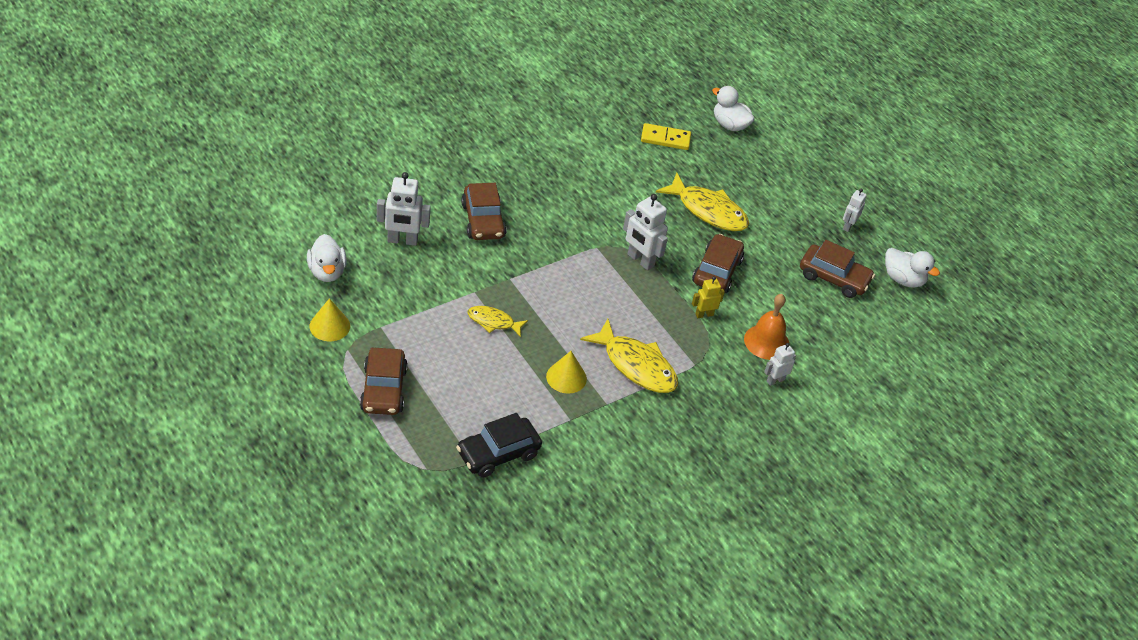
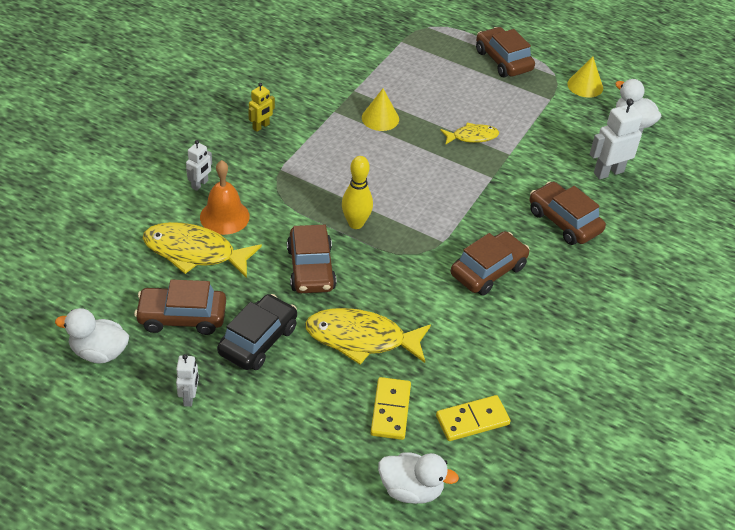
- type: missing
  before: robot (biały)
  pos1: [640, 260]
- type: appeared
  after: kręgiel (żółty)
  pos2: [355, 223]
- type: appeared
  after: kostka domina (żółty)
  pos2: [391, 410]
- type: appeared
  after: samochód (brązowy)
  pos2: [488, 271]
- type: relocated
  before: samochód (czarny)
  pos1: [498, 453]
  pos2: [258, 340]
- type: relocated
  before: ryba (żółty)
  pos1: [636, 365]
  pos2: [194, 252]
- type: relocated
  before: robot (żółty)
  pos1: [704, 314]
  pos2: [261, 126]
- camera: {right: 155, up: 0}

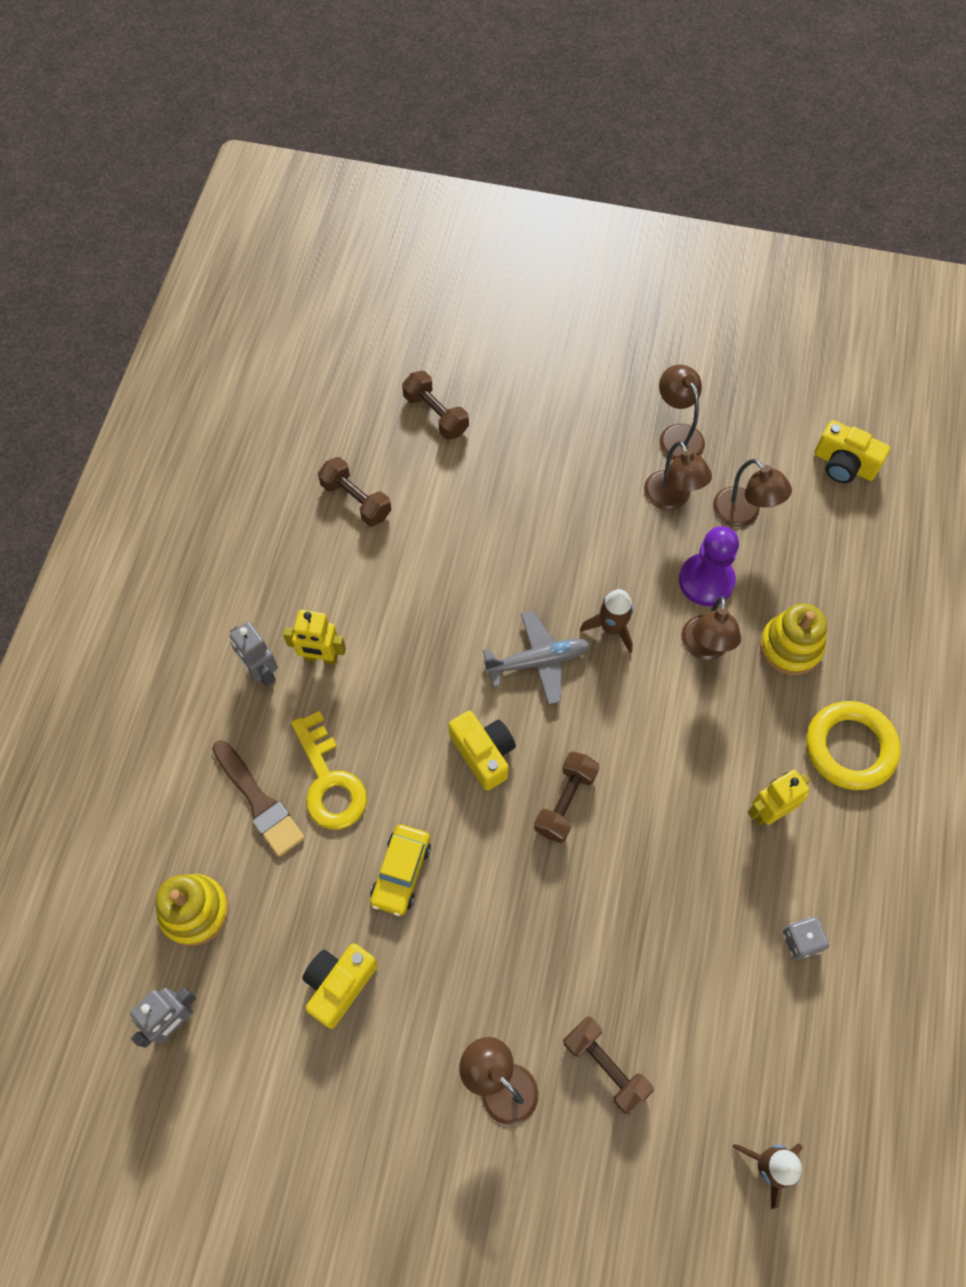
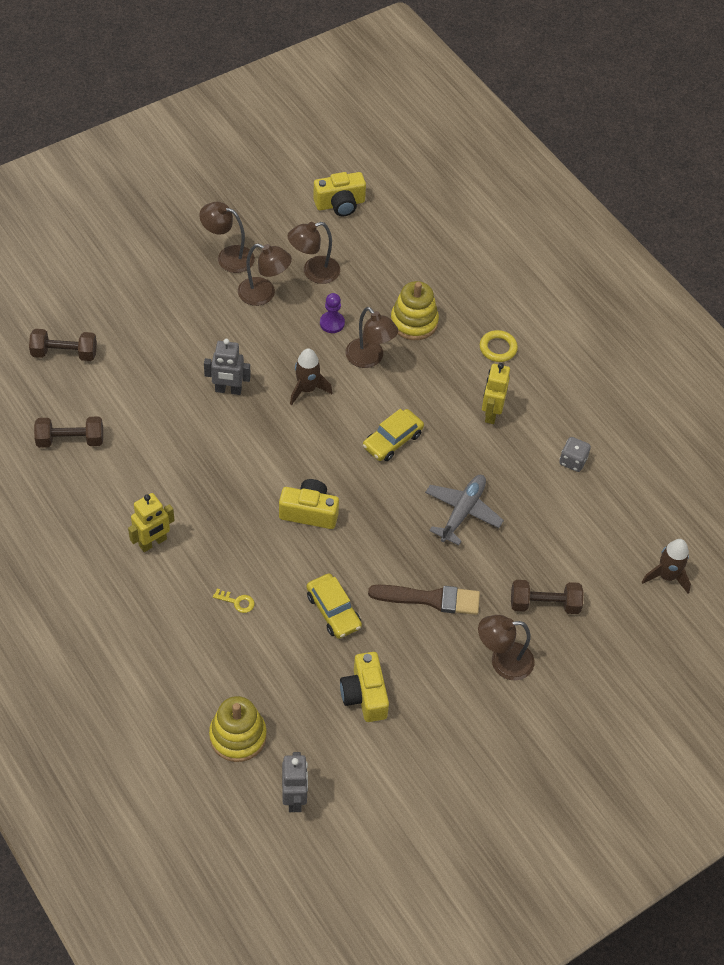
- type: missing
  before: hantel (brązowy)
  pos1: [565, 802]
- type: appeared
  after: samochód (żółty)
  pos2: [392, 440]
- type: relocated
  before: pędzel (brązowy)
  pos1: [259, 802]
  pos2: [430, 599]
- type: relocated
  before: robot (szary)
  pos1: [261, 672]
  pos2: [228, 390]
- type: relocated
  before: samolot (szary)
  pos1: [538, 661]
  pos2: [462, 512]
- type: spun
  before: lampka (brązowy)
  pos1: [743, 514]
  pos2: [314, 272]
  turn: 150
- type: size
  before: klucz (żółty)
  pos1: [329, 781]
  pos2: [237, 602]
  scale: 0.42
- type: size
  before: pionek (fioletowy)
  pos1: [706, 581]
  pos2: [332, 323]
  scale: 0.58
- type: size
  before: pierścień (żółty)
  pos1: [850, 748]
  pos2: [498, 348]
  scale: 0.56
- camera: {right: -50, up: -10}

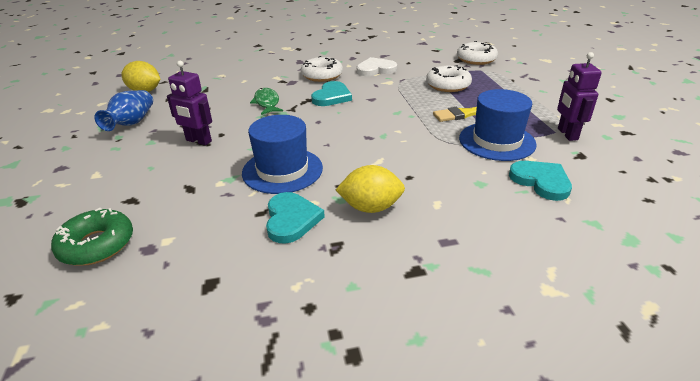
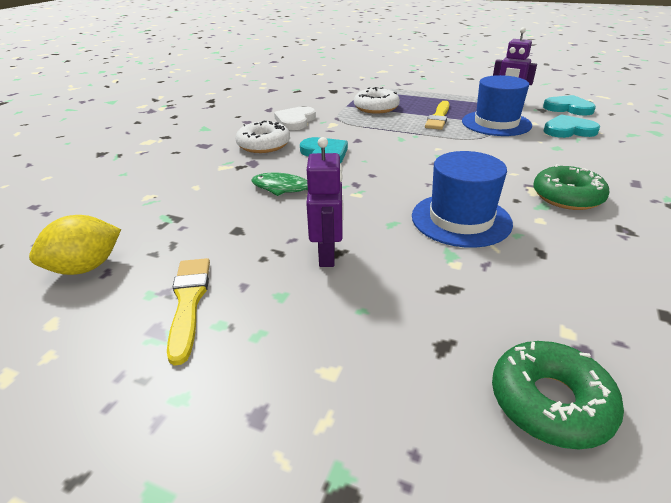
- type: missing
  before: donut (biały)
  pos1: [476, 59]
- type: relocated
  before: serce (turkusowy)
  pos1: [291, 219]
  pos2: [568, 108]
- type: exchanged
  before: wazon (niebieski)
  after: pędzel (żółty)
  pos1: [131, 123]
  pos2: [189, 302]
- type: exchanged
  before: cytryna (żółty)
  after: donut (zielony)
  pos1: [370, 207]
  pos2: [567, 197]
- type: spun
  before: robot (fioletowy)
  pos1: [198, 141]
  pos2: [327, 255]
  turn: -60
- camera: {right: -55, up: 0}

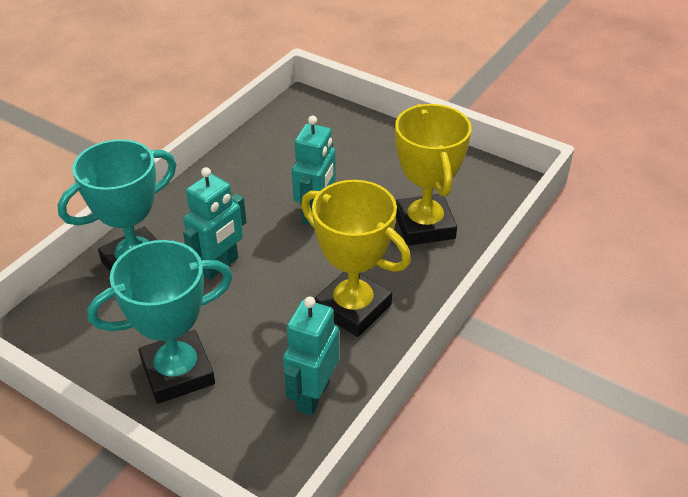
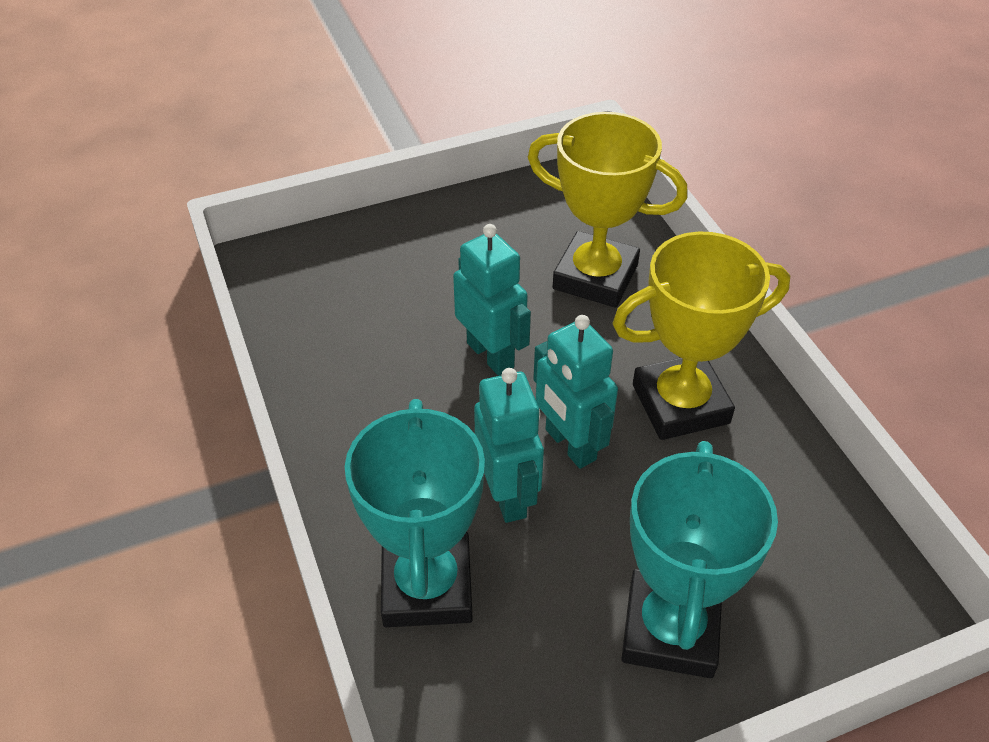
- type: relocated
  before: robot (turkusowy)
  pos1: [312, 395]
  pos2: [570, 445]
- camera: {right: -55, up: 5}

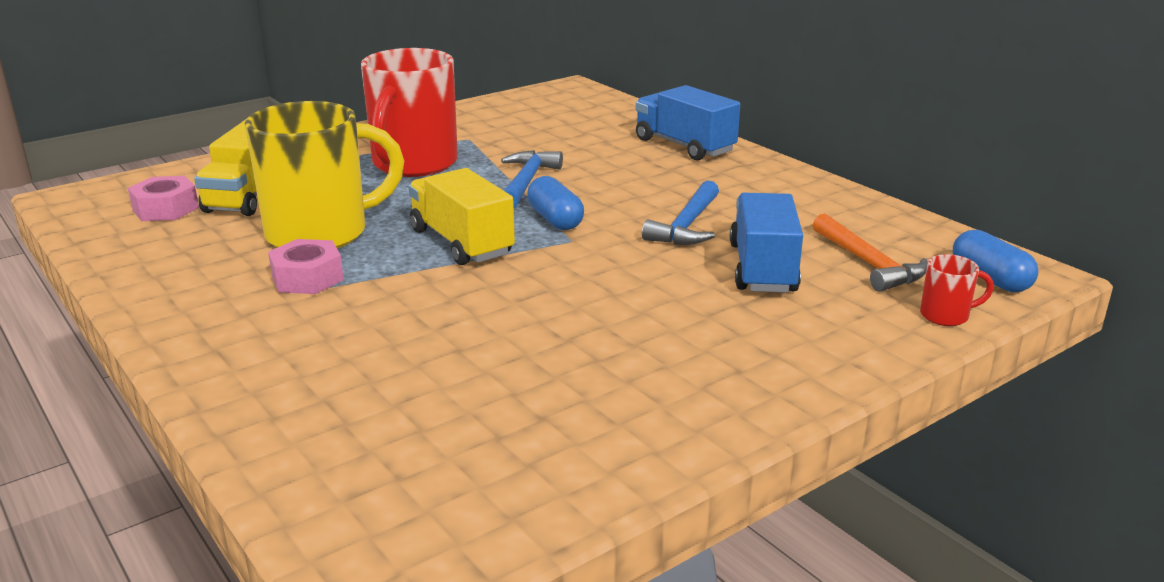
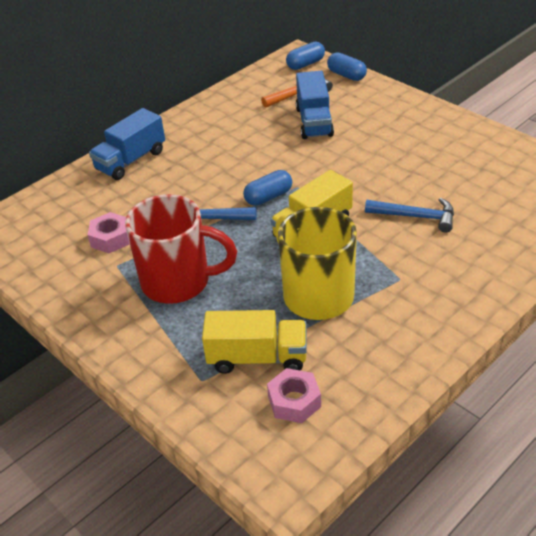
- type: relocated
  before: nakrętka (różowy)
  pos1: [307, 278]
  pos2: [111, 238]
- type: relocated
  before: młotek (niebieski)
  pos1: [686, 226]
  pos2: [416, 217]
- type: exchanged
  before: kubek (czerwony)
  after: kapsułka (niebieski)
  pos1: [946, 316]
  pos2: [346, 75]
- type: spun
  before: ciężarówka (niebieski)
  pos1: [762, 268]
  pos2: [314, 122]
  turn: -90
- camera: {right: -95, up: 15}

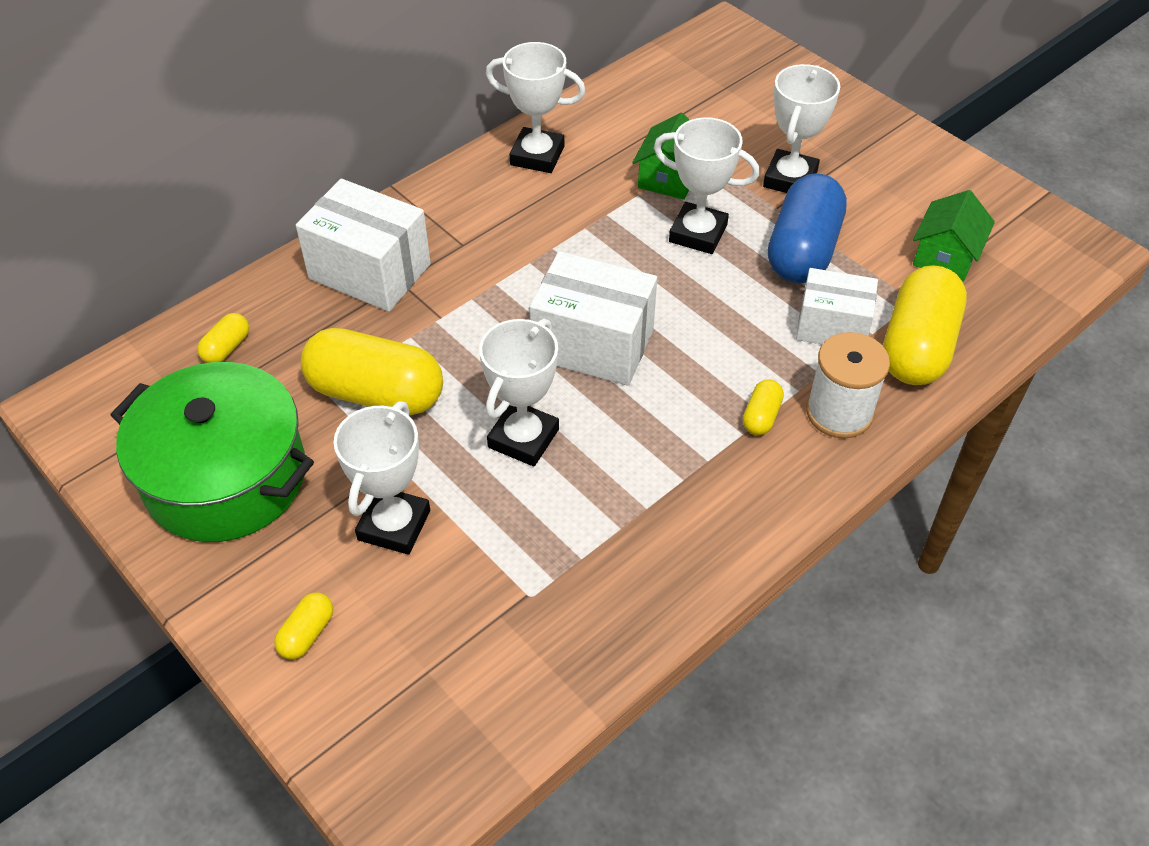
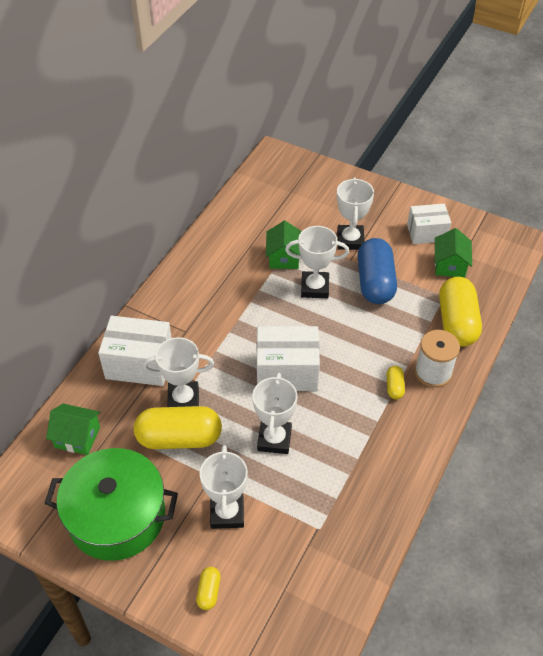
- type: relocated
  before: puchar (biały)
  pos1: [537, 156]
  pos2: [183, 399]
- type: relocated
  before: pudełko (biały)
  pos1: [832, 327]
  pos2: [426, 233]
- type: exchanged
  before: kapsułka (żółty)
  after: domek (zielony)
  pos1: [226, 348]
  pos2: [77, 437]
- camera: {right: -20, up: 0}

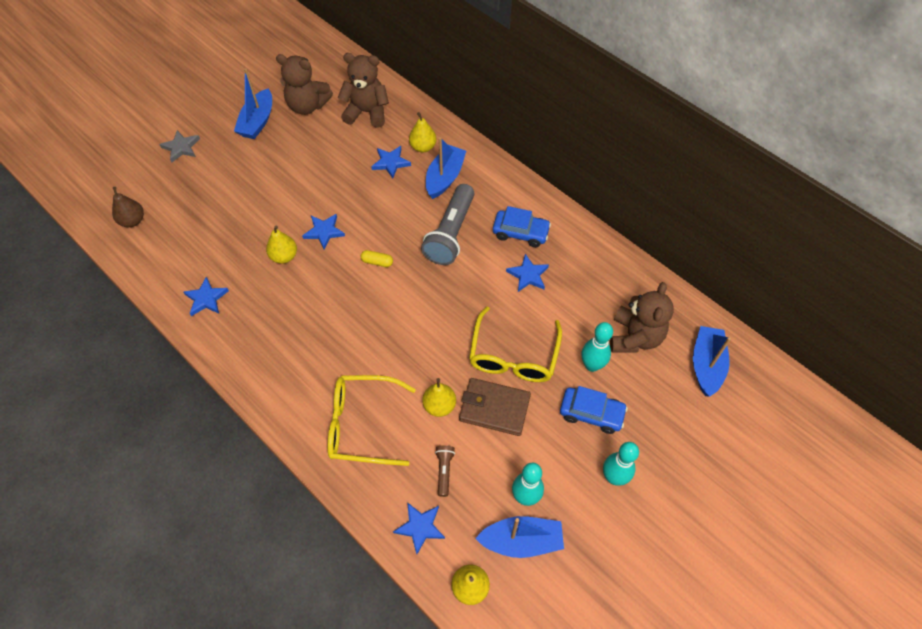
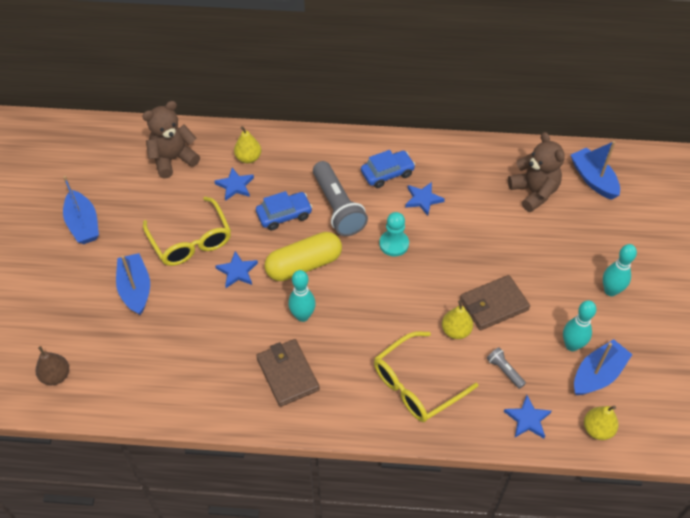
- type: missing
  before: gwiazda (szary)
  pos1: [181, 147]
- type: missing
  before: gwiazda (niebieski)
  pos1: [206, 298]
- type: missing
  before: gruszka (żółty)
  pos1: [284, 256]
- type: missing
  before: miś (brązowy)
  pos1: [307, 105]
- type: appeared
  after: portfel (brązowy)
  pos2: [287, 374]
- type: appeared
  after: pionek (turkusowy)
  pos2: [394, 244]
- type: relocated
  before: łódka (niebieski)
  pos1: [445, 177]
  pos2: [135, 289]
- type: relocated
  before: okulary (żółty)
  pos1: [513, 356]
  pos2: [191, 241]
- type: relocated
  before: samochód (niebieski)
  pos1: [591, 413]
  pos2: [284, 215]
- type: relocated
  before: kręgiel (turkusowy)
  pos1: [592, 365]
  pos2: [302, 316]
- type: colour
  before: latarka (brązowy)
  after: latarka (szary)
  pos1: [444, 471]
  pos2: [504, 371]
- type: size
  before: kapsułka (żółty)
  pos1: [377, 262]
  pos2: [304, 265]
  scale: 2.47
- camera: {right: -40, up: -5}

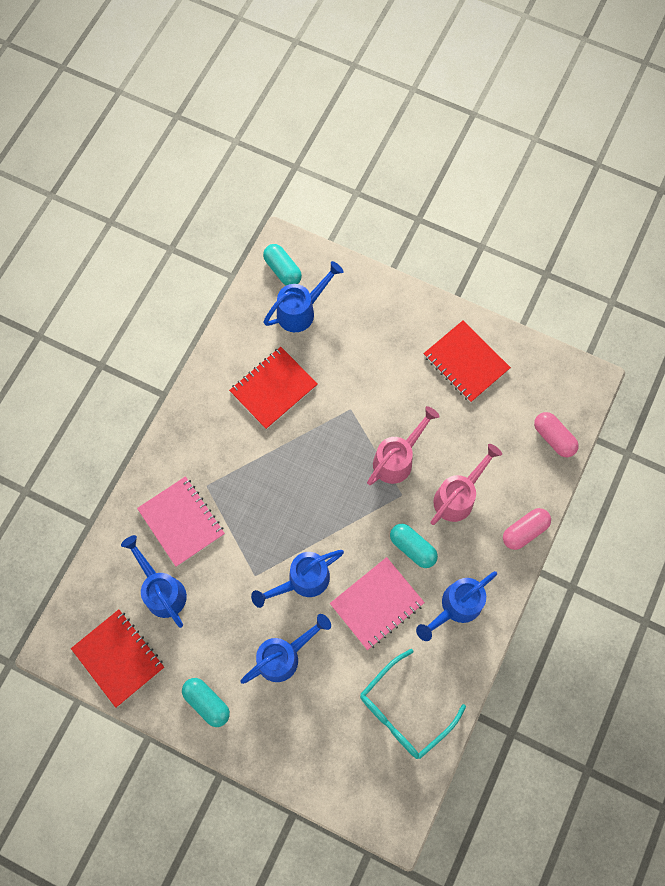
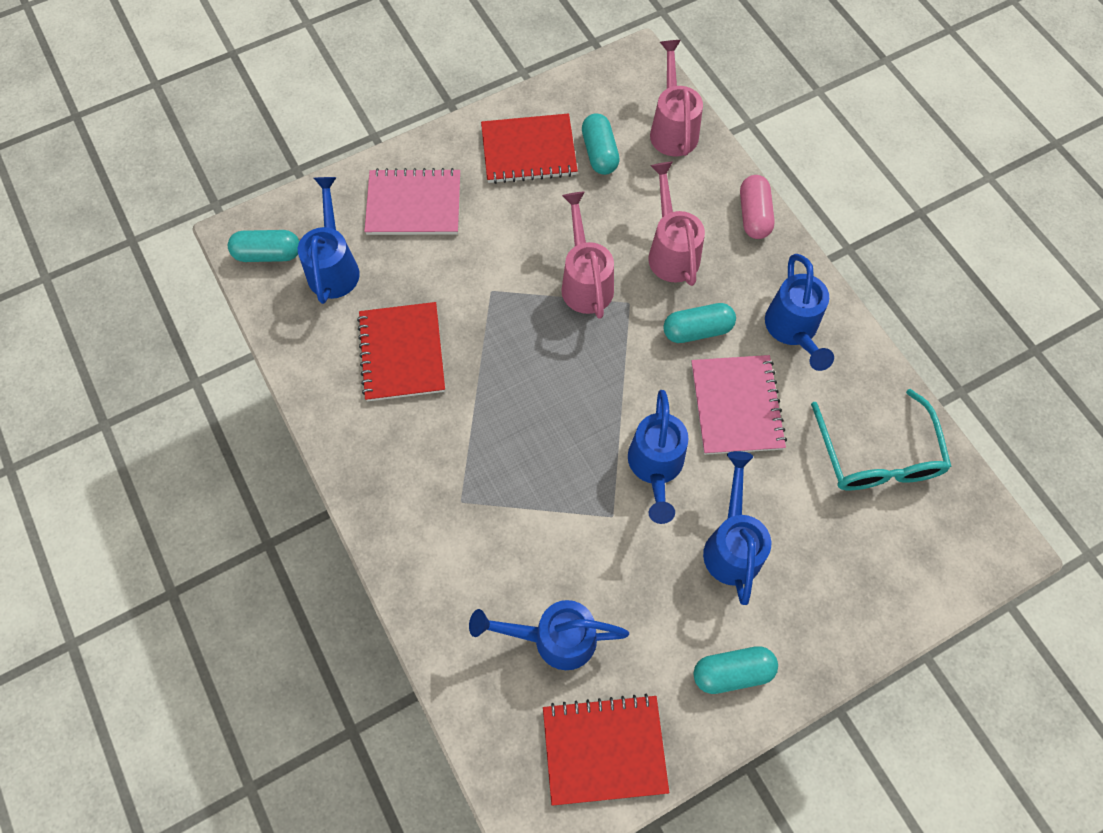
- type: appeared
  after: kapsułka (turkusowy)
  pos2: [599, 153]
- type: relocated
  before: zeszyt (różowy)
  pos1: [181, 522]
  pos2: [414, 204]
- type: exchanged
  before: kapsułka (różowy)
  after: konewka (różowy)
  pos1: [553, 438]
  pos2: [672, 128]
- camera: {right: -55, up: -5}

